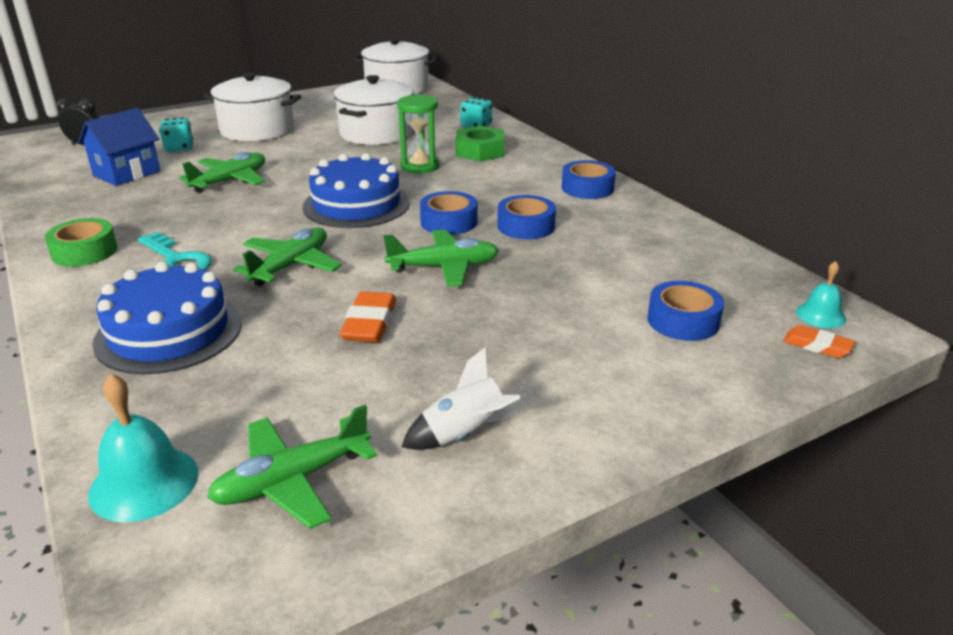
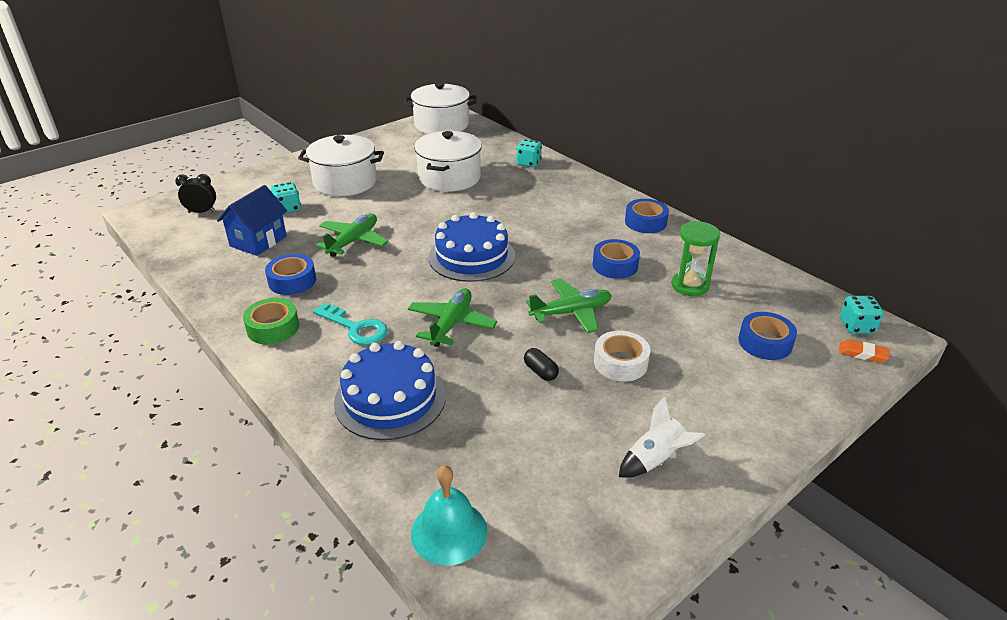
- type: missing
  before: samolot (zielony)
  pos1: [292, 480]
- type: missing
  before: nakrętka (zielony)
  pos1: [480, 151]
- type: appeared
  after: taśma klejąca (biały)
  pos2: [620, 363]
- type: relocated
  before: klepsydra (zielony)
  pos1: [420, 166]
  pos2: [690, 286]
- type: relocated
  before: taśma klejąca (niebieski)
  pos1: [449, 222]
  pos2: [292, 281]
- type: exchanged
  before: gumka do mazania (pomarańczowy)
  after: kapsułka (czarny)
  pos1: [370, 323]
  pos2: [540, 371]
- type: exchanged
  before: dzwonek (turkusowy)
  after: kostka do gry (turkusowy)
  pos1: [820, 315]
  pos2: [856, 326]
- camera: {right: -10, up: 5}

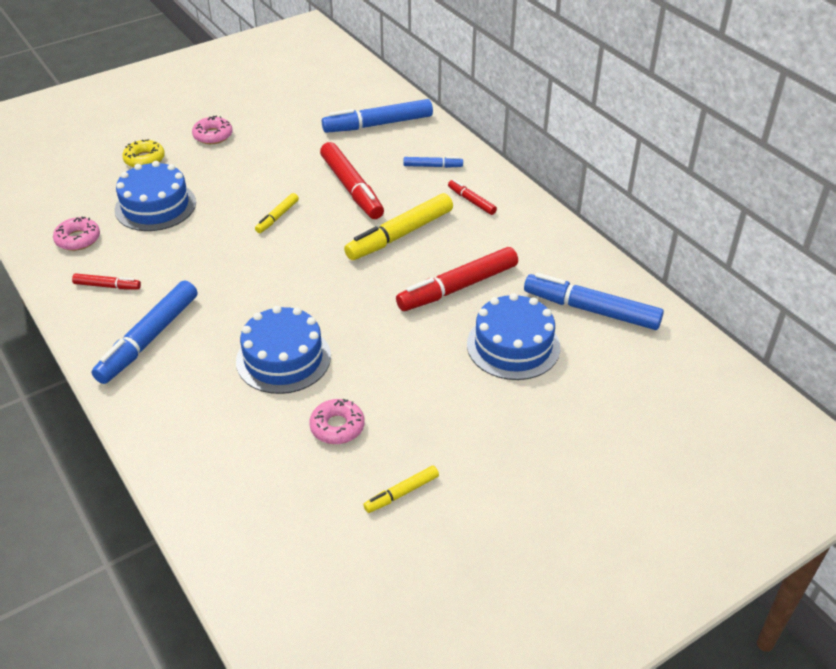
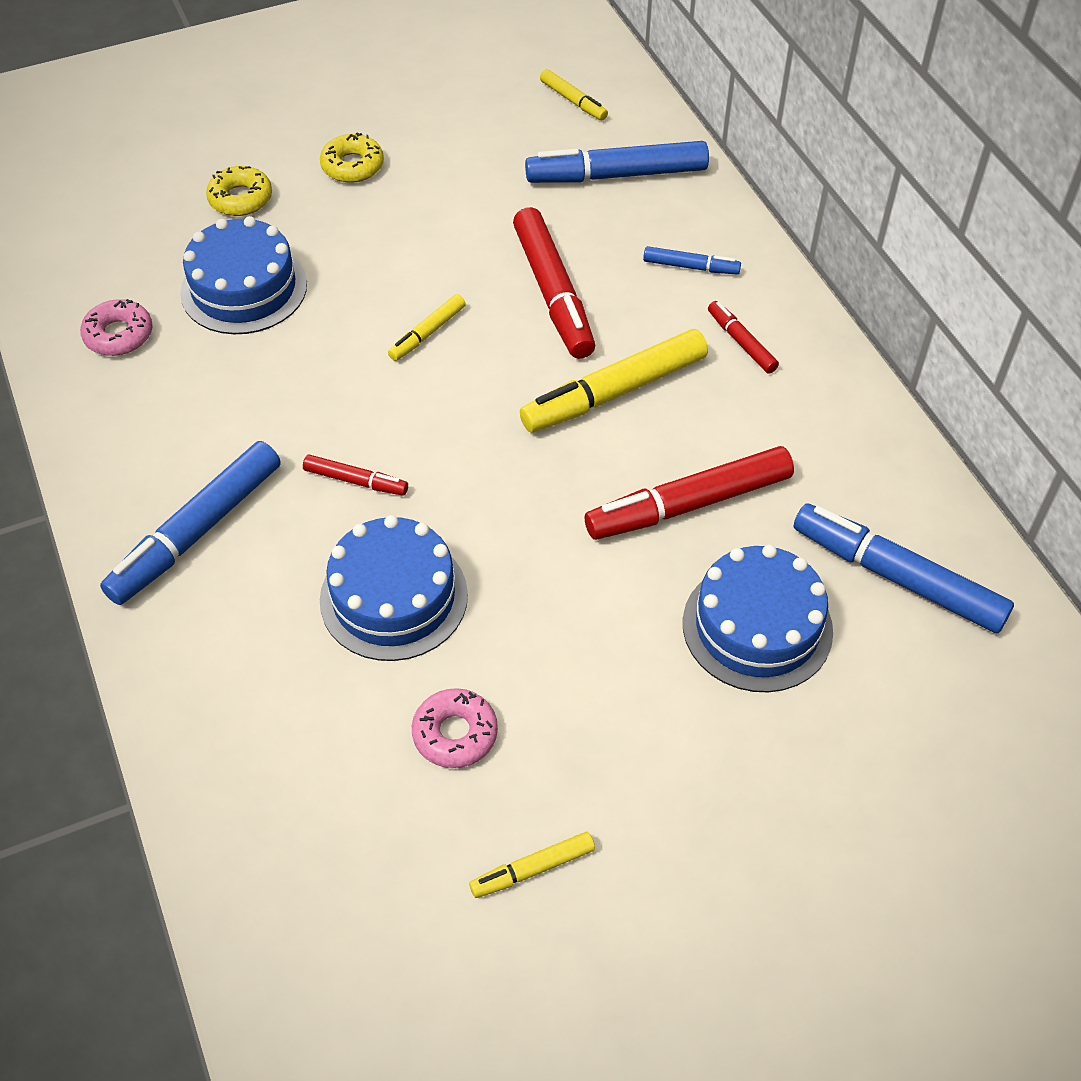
- type: appeared
  after: flamaster (żółty)
  pos2: [573, 101]
- type: relocated
  before: flamaster (czerwony)
  pos1: [107, 286]
  pos2: [356, 481]
- type: colour
  before: donut (różowy)
  after: donut (żółty)
  pos1: [213, 135]
  pos2: [352, 166]
- camera: {right: 10, up: 10}

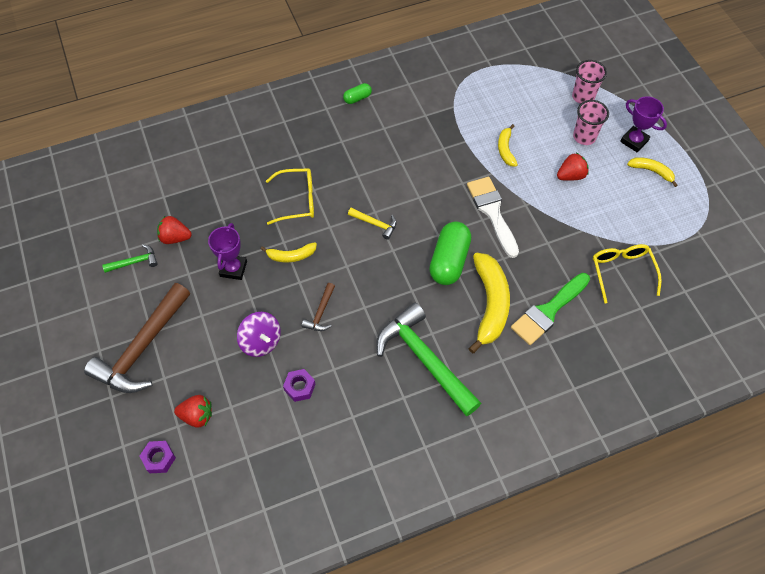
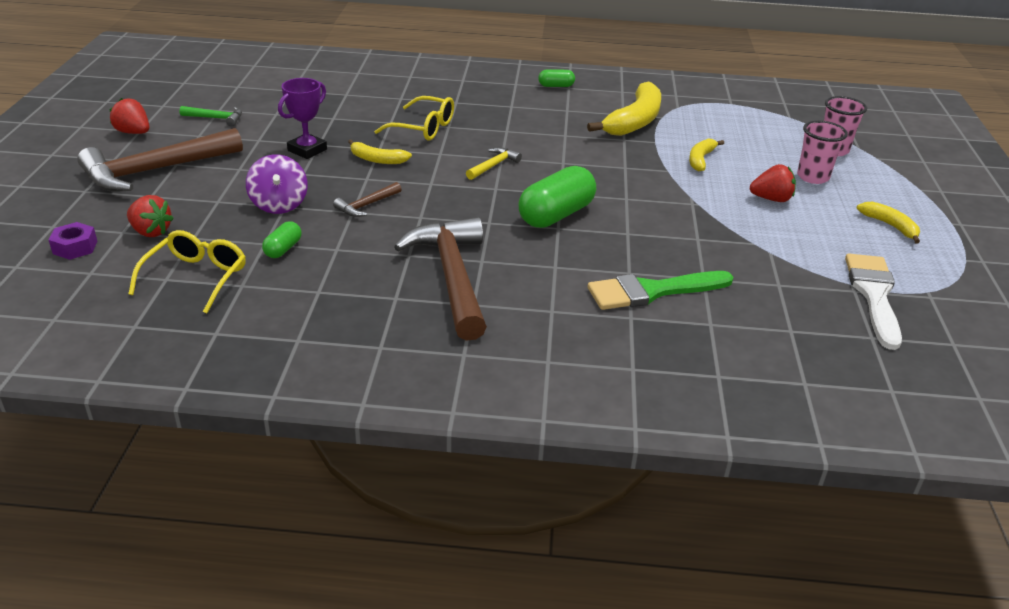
- type: missing
  before: puchar (fioletowy)
  pos1: [634, 141]
- type: relocated
  before: truskawka (czerwony)
  pos1: [175, 237]
  pos2: [133, 132]
- type: relocated
  before: pędzel (biały)
  pos1: [492, 212]
  pos2: [874, 295]
- type: relocated
  before: banan (żółty)
  pos1: [490, 304]
  pos2: [634, 121]
- type: relocated
  before: okulary (żółty)
  pos1: [622, 271]
  pos2: [196, 277]
- type: exchanged
  before: nakrętka (fioletowy)
  after: kapsułka (zielony)
  pos1: [300, 387]
  pos2: [283, 249]
- type: colour
  before: młotek (zielony)
  after: młotek (brązowy)
  pos1: [424, 359]
  pos2: [452, 277]
- type: spun
  before: młotek (żółty)
  pos1: [375, 224]
  pos2: [493, 165]
  turn: -105
- camera: {right: 25, up: -25}

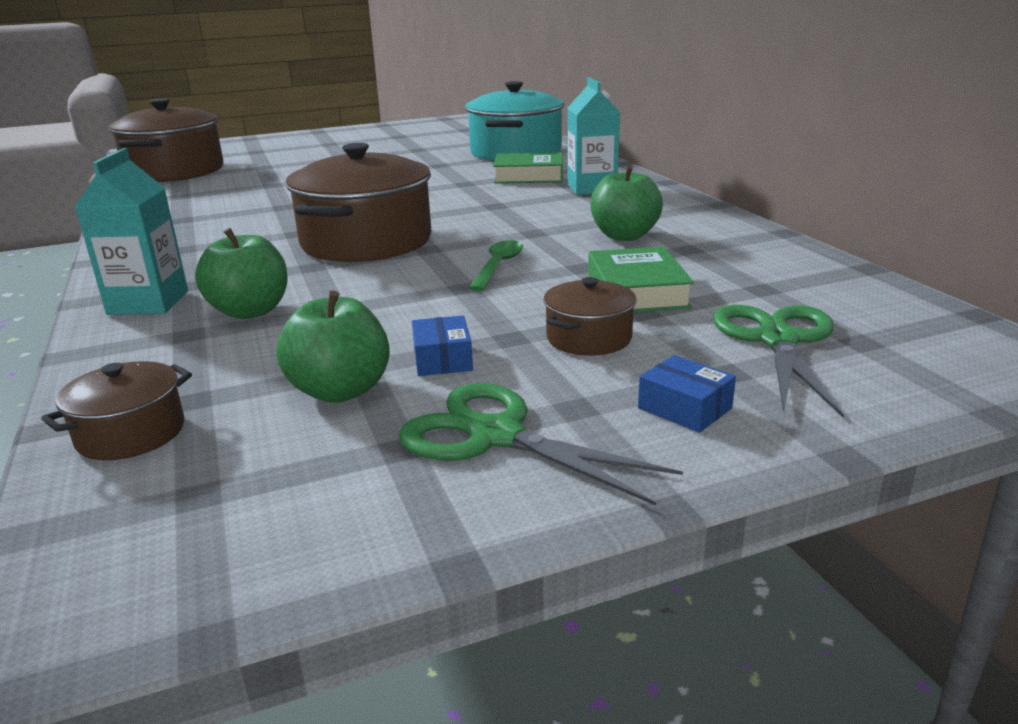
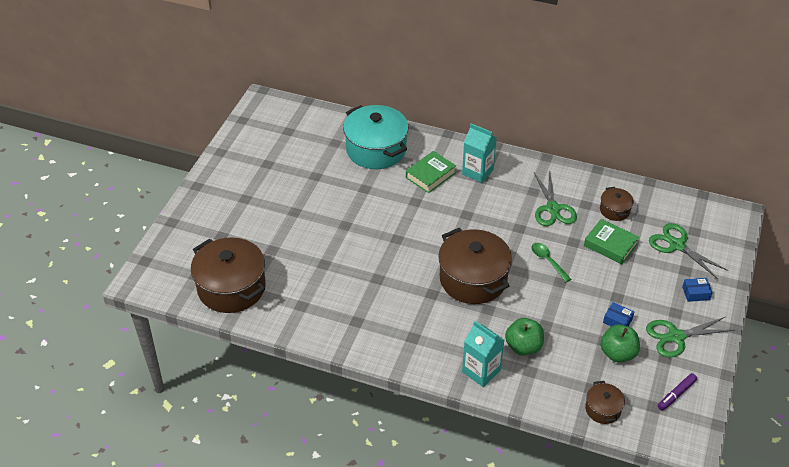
- type: appeared
  after: flamaster (fioletowy)
  pos2: [676, 394]
- type: relocated
  before: garnek (brązowy)
  pos1: [589, 338]
  pos2: [614, 210]
- type: exchanged
  before: jabłko (zielony)
  after: nożyczki (zielony)
  pos1: [624, 236]
  pos2: [553, 208]
- camera: {right: -50, up: 20}

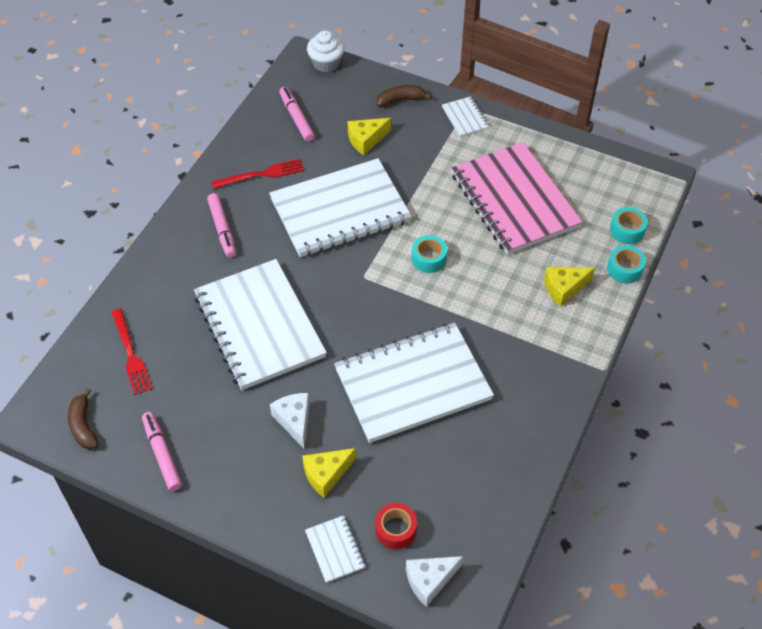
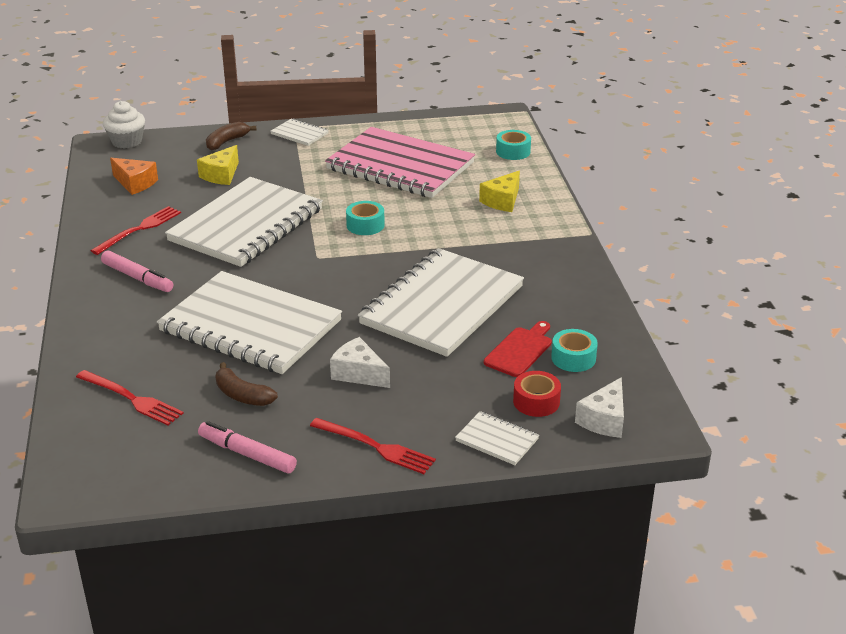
- type: missing
  before: ser (żółty)
  pos1: [326, 474]
- type: appeared
  after: widelec (czerwony)
  pos2: [377, 447]
- type: appeared
  after: deska do krojenia (czerwony)
  pos2: [520, 350]
- type: relocated
  before: banan (brązowy)
  pos1: [83, 426]
  pos2: [242, 395]
- type: relocated
  before: taśma klejąca (turkusowy)
  pos1: [624, 269]
  pos2: [573, 358]
- type: exchanged
  before: flamaster (różowy)
  after: ser (pomarańczowy)
  pos1: [296, 118]
  pos2: [135, 183]
- camera: {right: -35, up: -20}

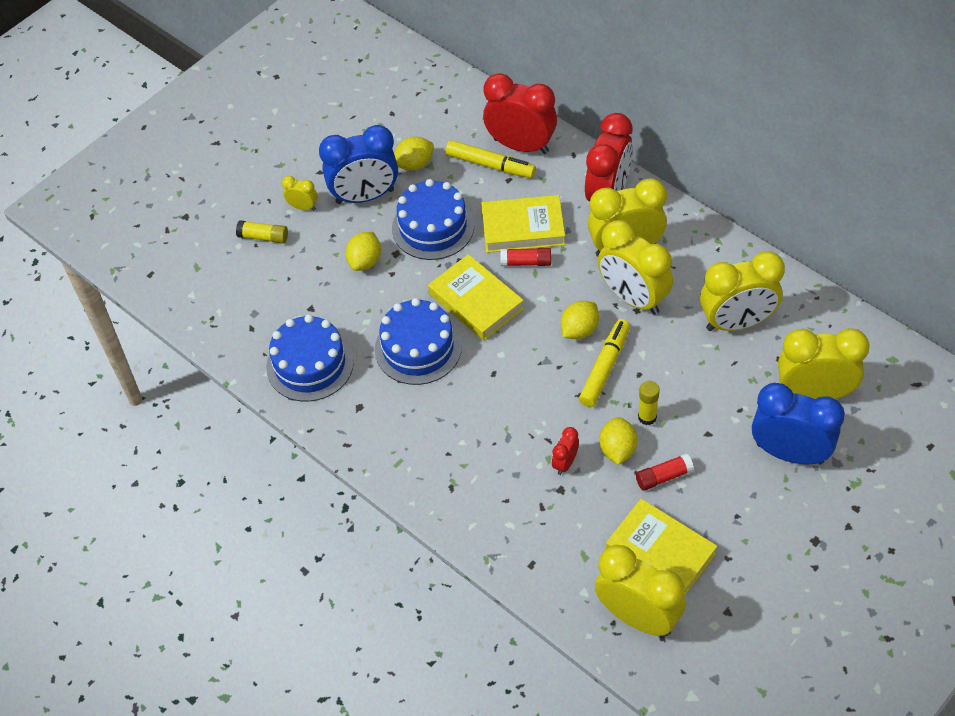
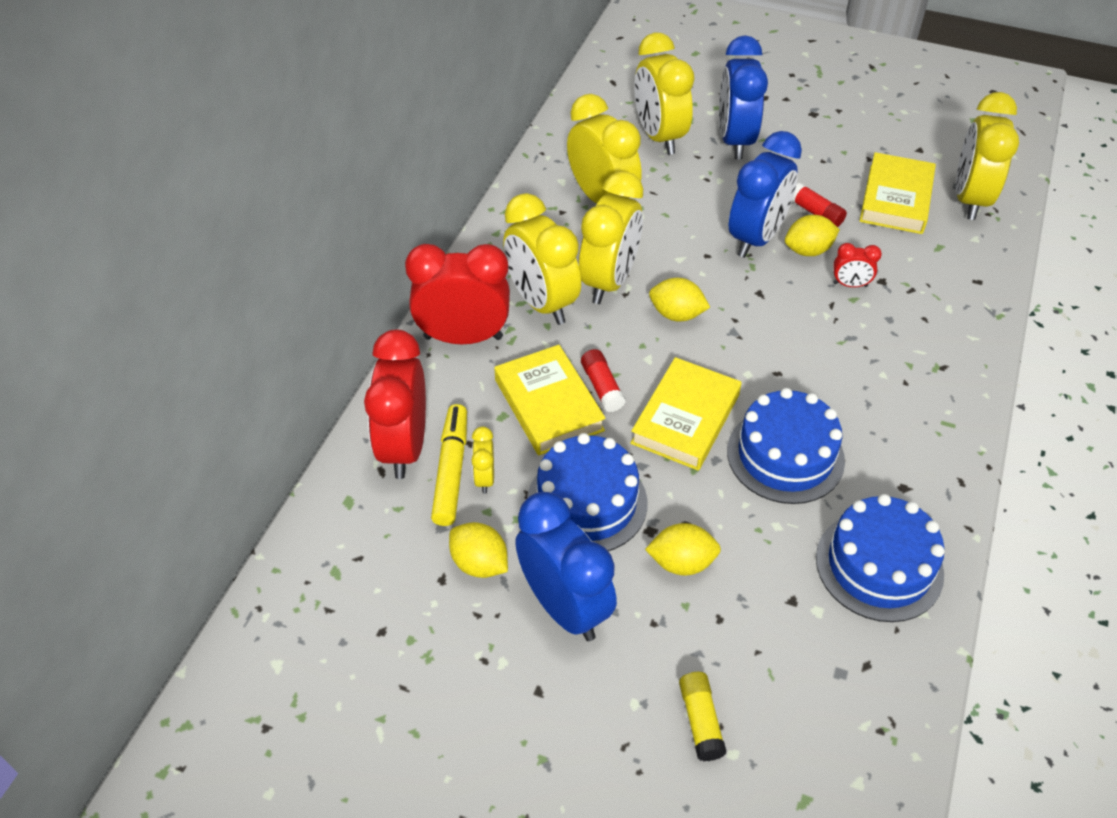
- type: missing
  before: flamaster (żółty)
  pos1: [605, 367]
- type: relocated
  before: budzik (żółty)
  pos1: [303, 207]
  pos2: [484, 478]
- type: exchanged
  before: klej w sztyfcie (żółty)
  after: budzik (niebieski)
  pos1: [647, 417]
  pos2: [756, 238]
- camera: {right: -115, up: -5}

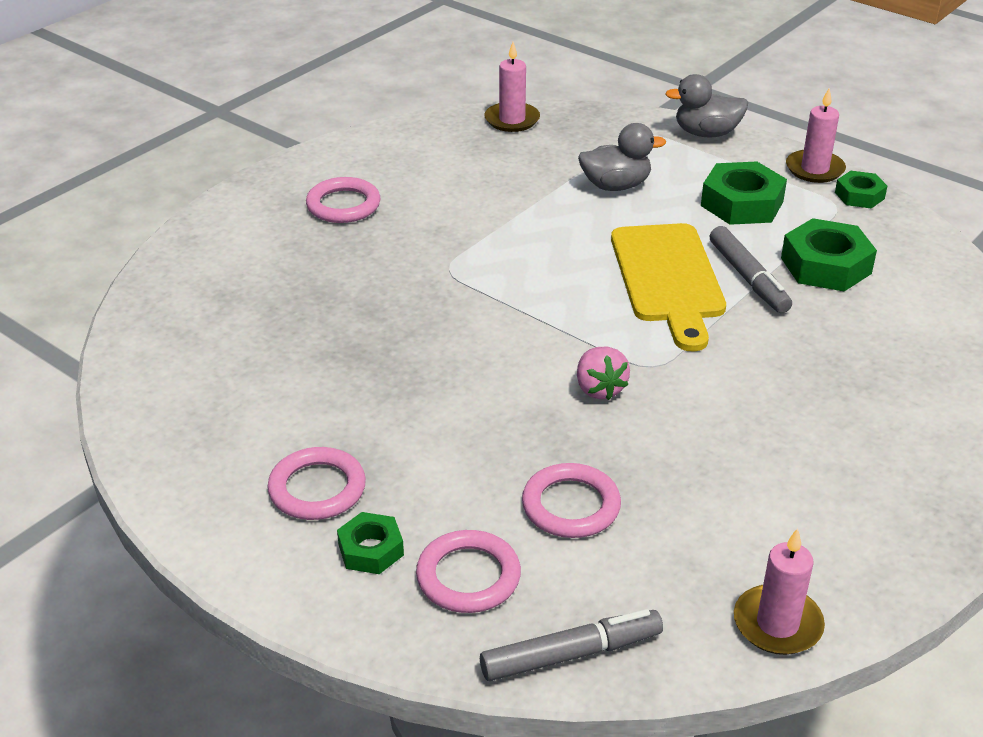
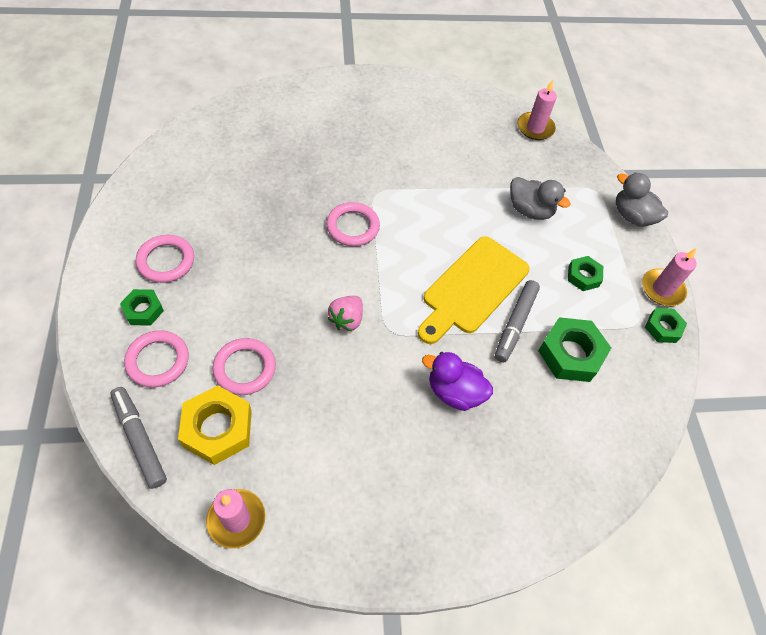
- type: appeared
  after: nakrętka (żółty)
  pos2: [217, 429]
- type: appeared
  after: kaczka (fioletowy)
  pos2: [454, 392]
- type: relocated
  before: pierścień (różowy)
  pos1: [343, 205]
  pos2: [353, 227]
- type: spun
  before: flamaster (szary)
  pos1: [571, 654]
  pos2: [139, 439]
  turn: -150
- type: size
  before: nakrętka (zielony)
  pos1: [742, 203]
  pos2: [583, 276]
  scale: 0.59
- camera: {right: 40, up: 20}

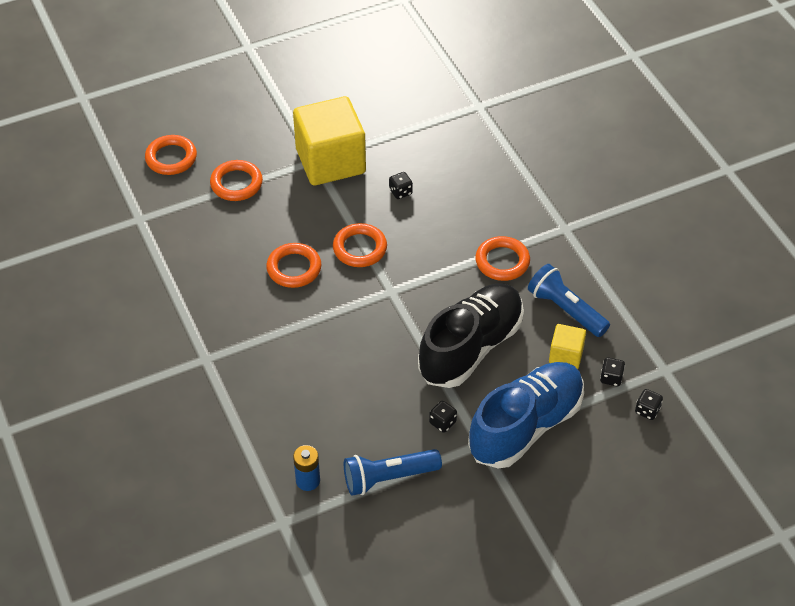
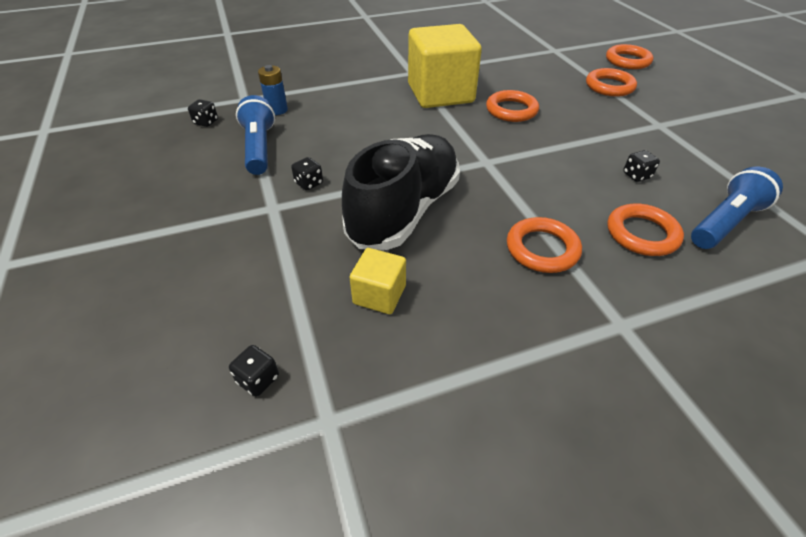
- type: missing
  before: but (niebieski)
  pos1: [525, 426]
- type: relocated
  before: sześcian (żółty)
  pos1: [330, 161]
  pos2: [440, 93]
- type: relocated
  before: pierścień (pomarańczowy)
  pos1: [360, 248]
  pos2: [642, 234]
- type: relocated
  before: latarka (niebieski)
  pos1: [565, 309]
  pos2: [725, 222]
- type: relocated
  before: kostka do gry (czarny)
  pos1: [611, 378]
  pos2: [206, 122]
- type: spun
  before: but (czarny)
  pos1: [471, 347]
  pos2: [404, 210]
  turn: -105
- camera: {right: 95, up: -5}

